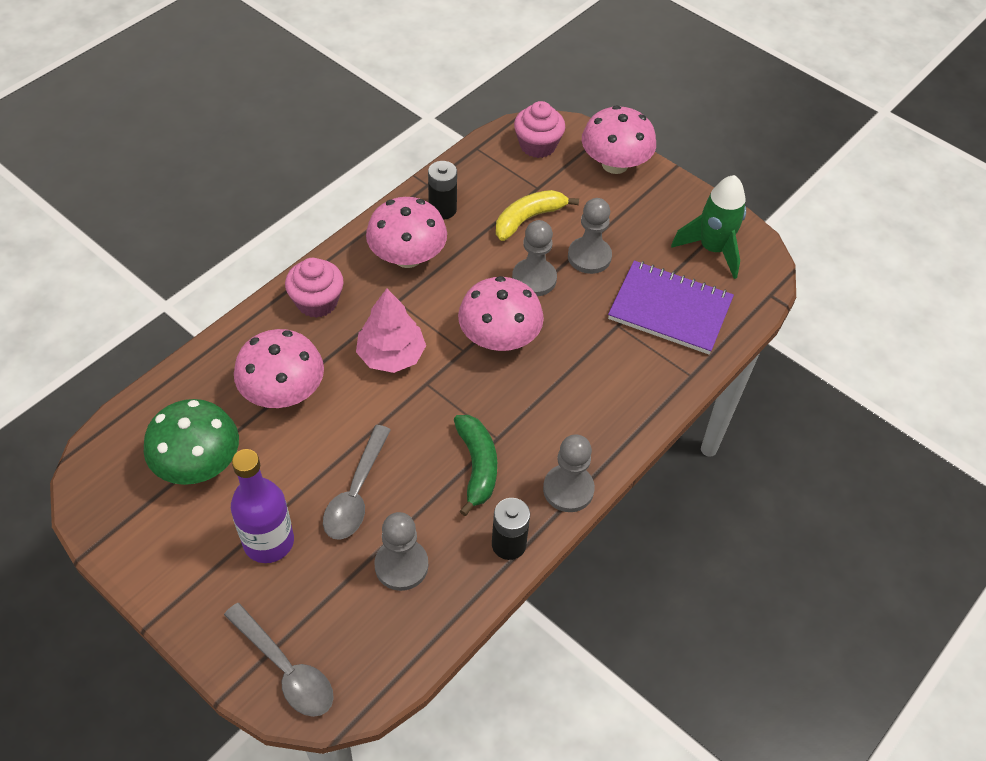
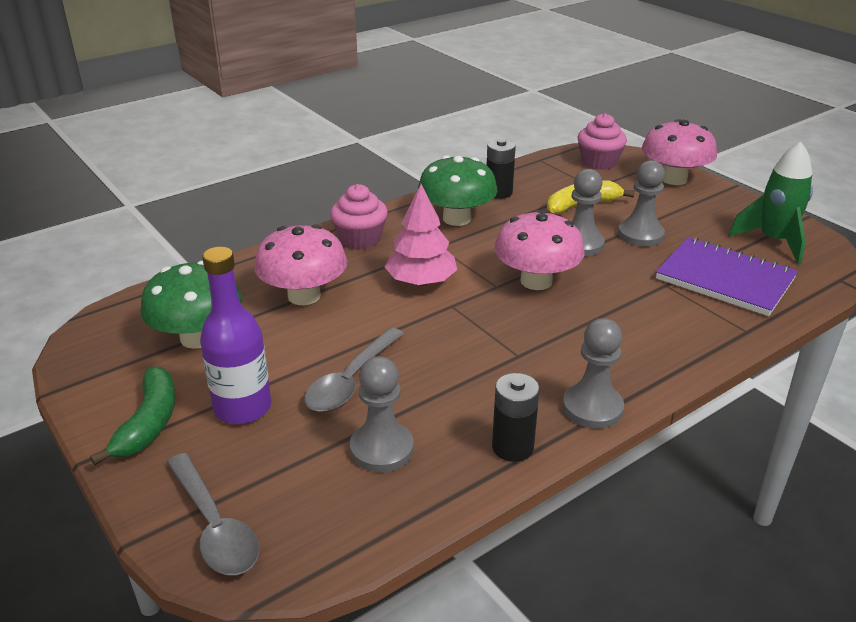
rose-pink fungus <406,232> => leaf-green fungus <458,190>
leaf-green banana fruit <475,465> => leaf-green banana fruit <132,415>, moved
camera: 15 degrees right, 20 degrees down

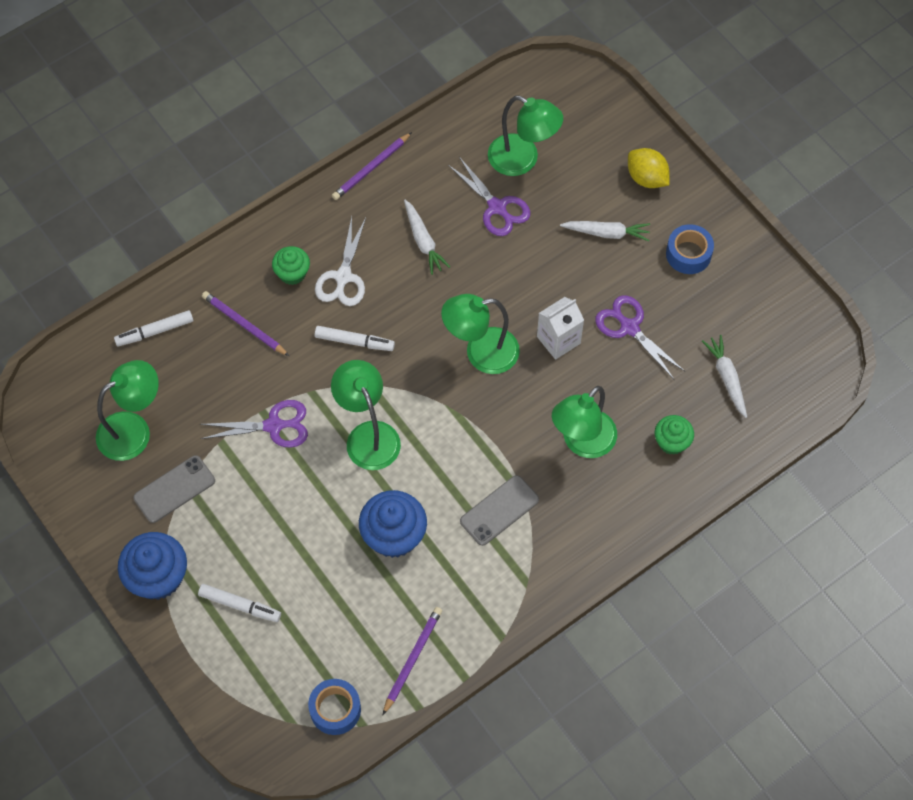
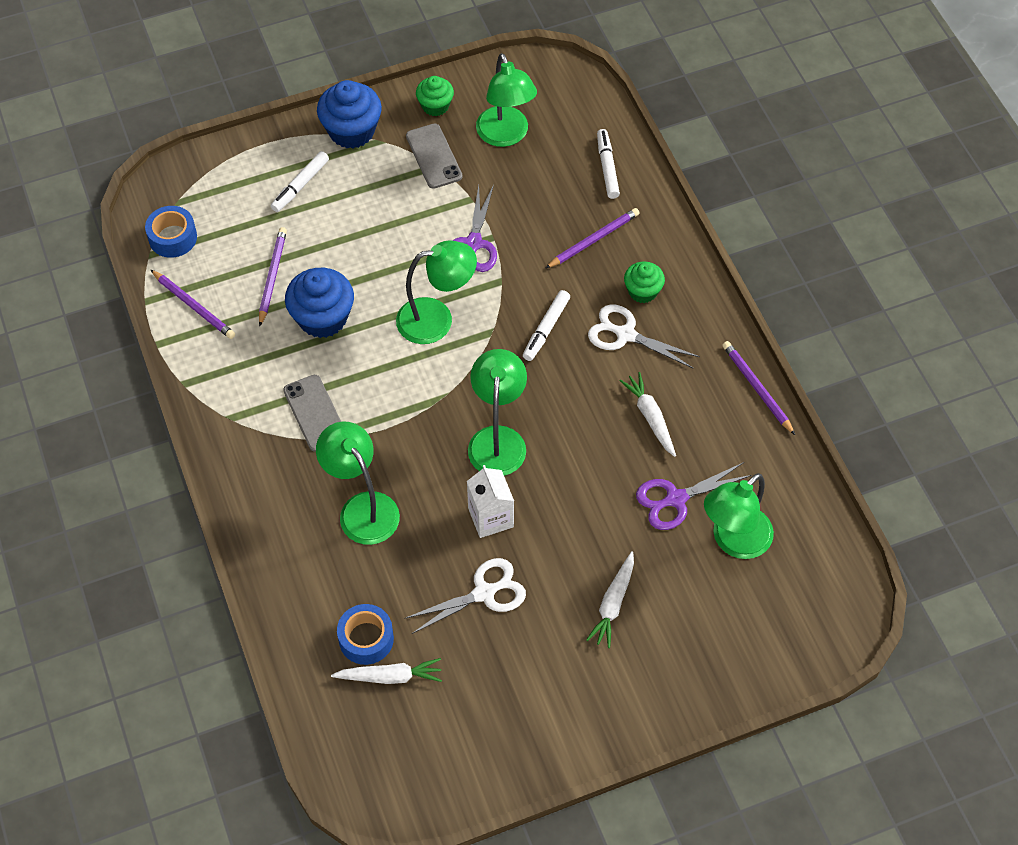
bright yellow lemon <649,168> => nothing
white toy carrot <427,237> => white toy carrot <647,414>, 75 degrees clockwise
blue sticky tape <690,249> => blue sticky tape <365,634>, moved
violet scissors <639,337> => white scissors <465,596>
leaf-green cupcake <674,435> => leaf-green cupcake <435,96>, moved
nothing => violet wooden pencil <273,277>
camera: 105 degrees right, 5 degrees down

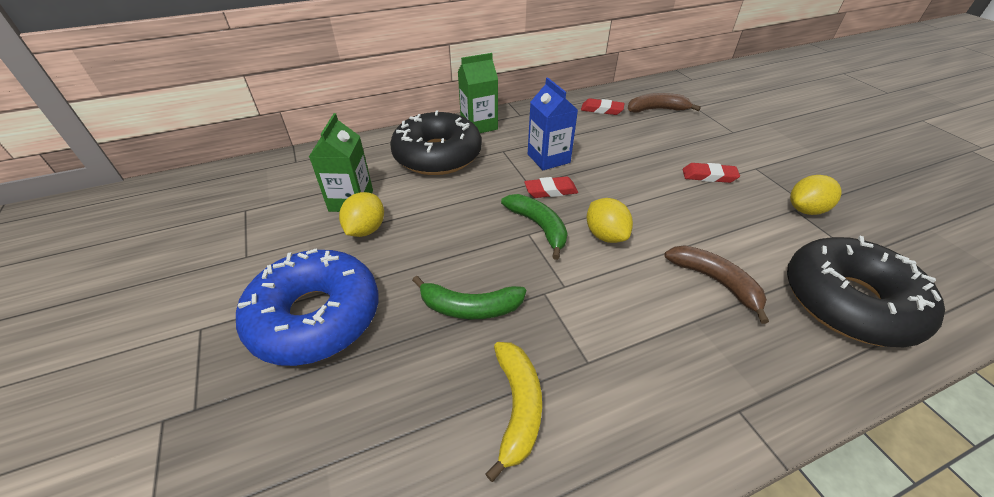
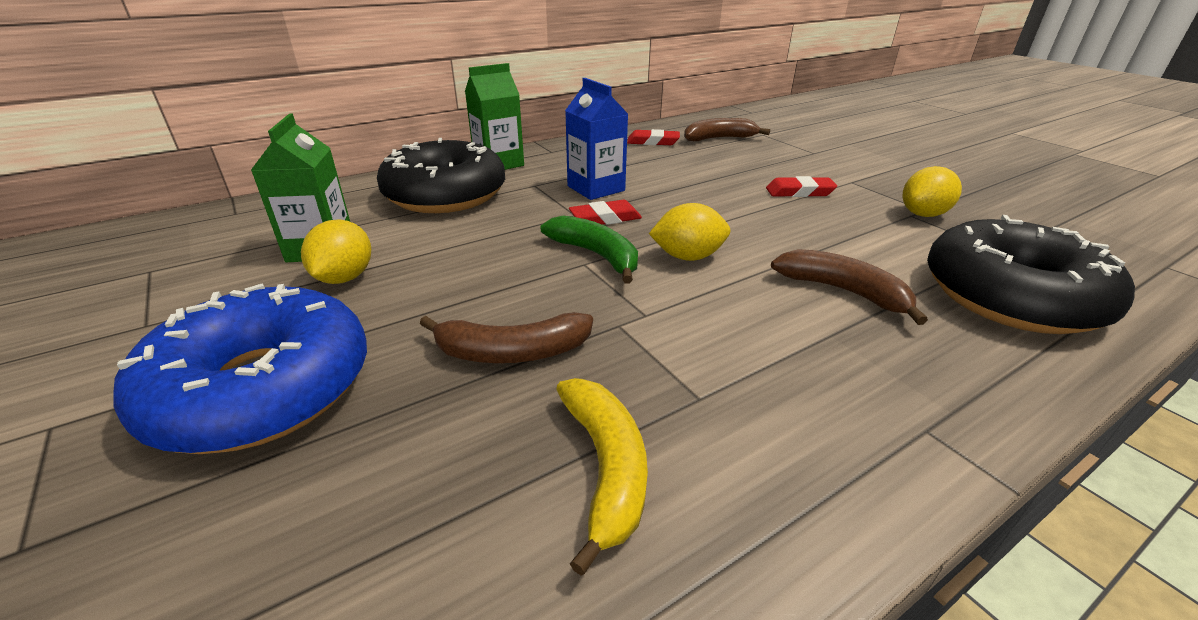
bright yellow lemon <610,220> => bright yellow lemon <689,232>, 60 degrees counterclockwise
leaf-green banana fruit <469,297> => dark brown banana fruit <506,337>
camera: 10 degrees left, 10 degrees down

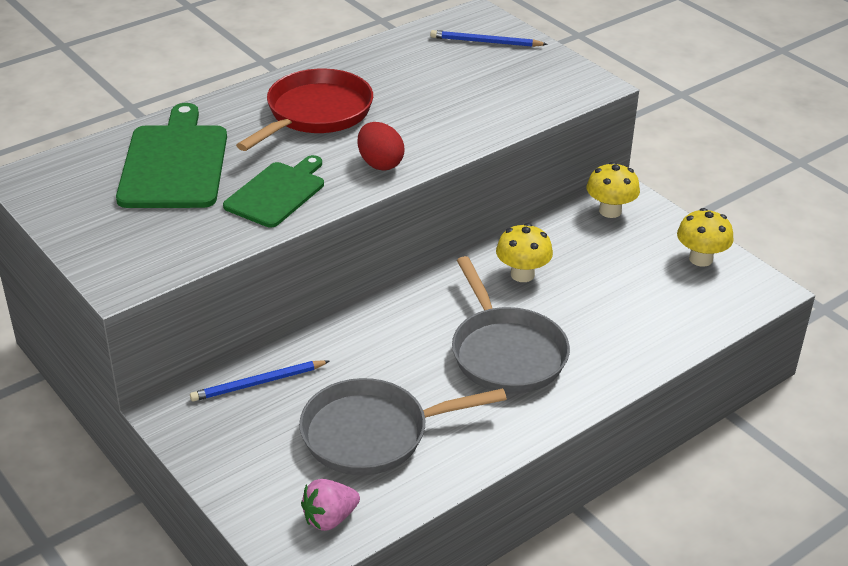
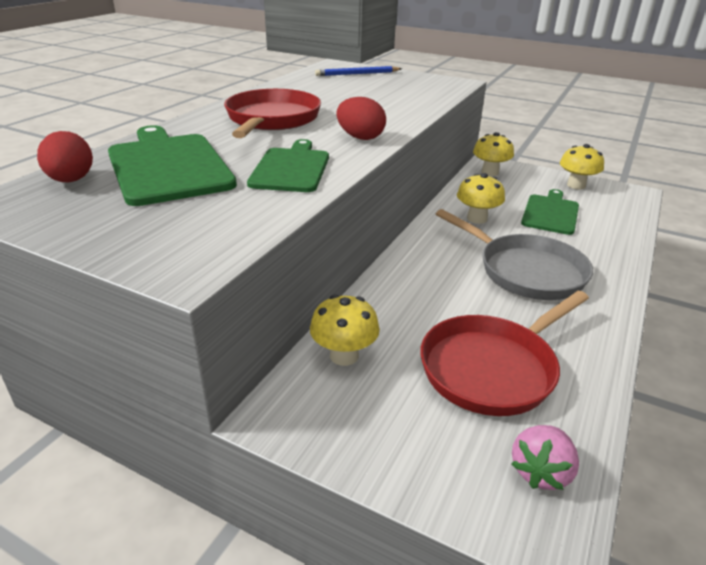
blue wooden pencil <260,381> => bright yellow fungus <345,330>
ash-grey skillet <403,426> => scarlet skillet <504,353>
nothing => scarlet egg <65,156>
nothing => leaf-green chopping board <550,212>
camera: 25 degrees left, 5 degrees down

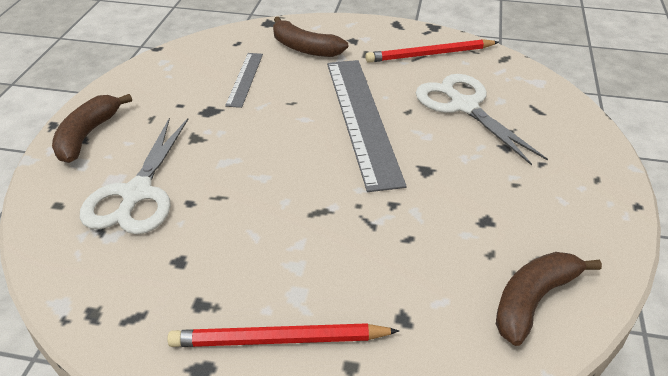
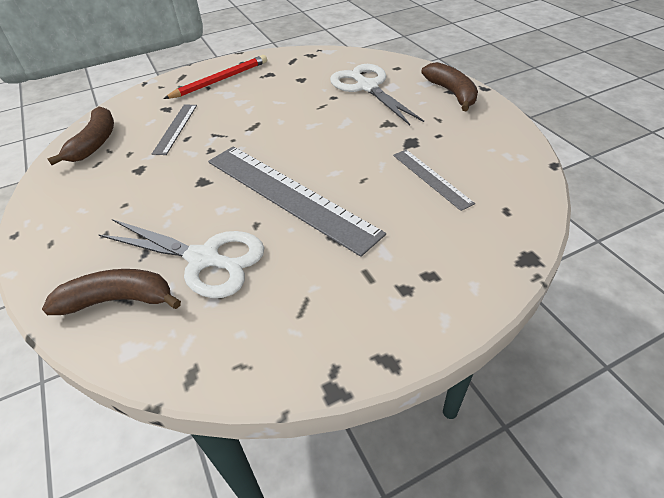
dark brown banana fruit <310,37> => dark brown banana fruit <111,292>, moved
scarlet wooden pencil <432,51> => nothing
nothing => ash-grey ruler <174,130>
camera: 145 degrees right, 5 degrees up

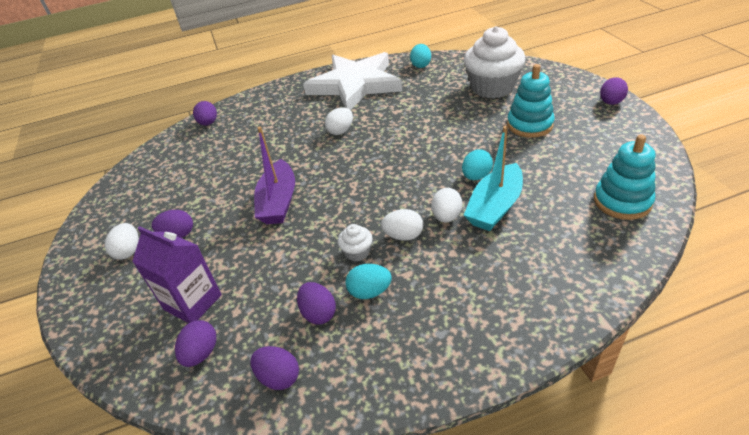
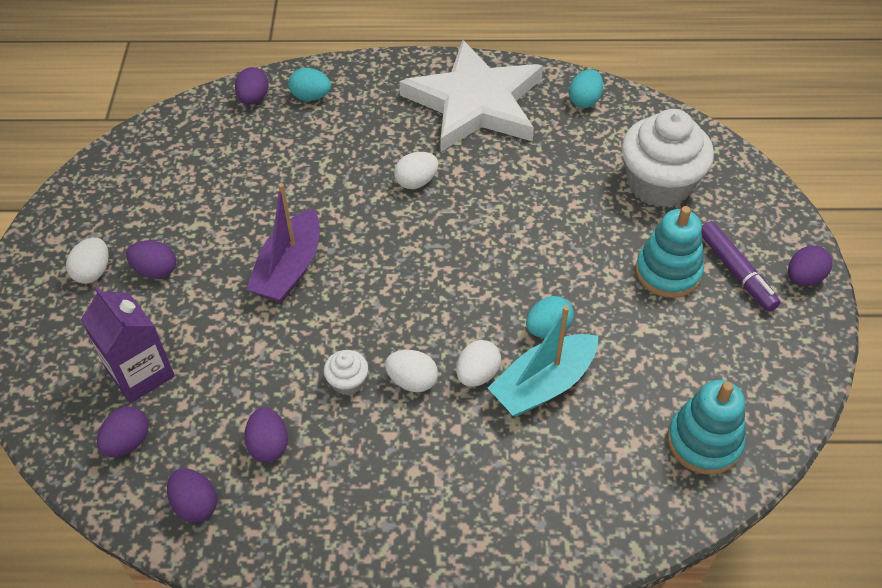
aqua egg <368,281> => aqua egg <309,84>, moved
nothing => violet felt pen <741,266>
camera: 15 degrees right, 10 degrees up

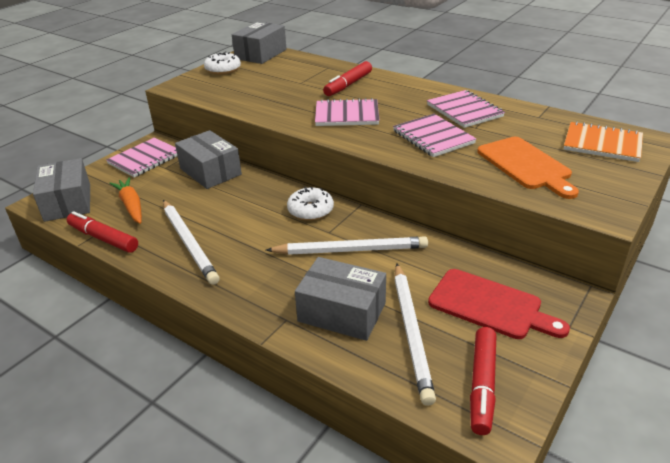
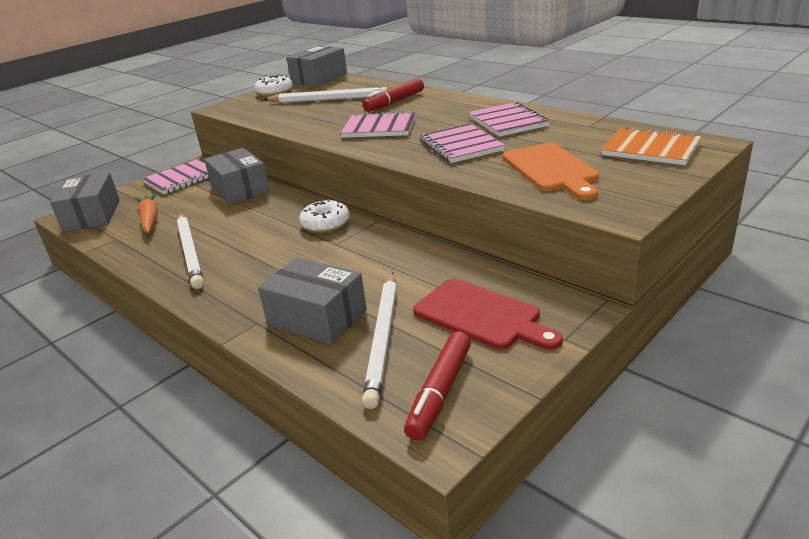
scarlet felt pen <102,232> => nothing
white wooden pencil <347,245> => white wooden pencil <325,95>, moved
camera: 10 degrees right, 5 degrees down

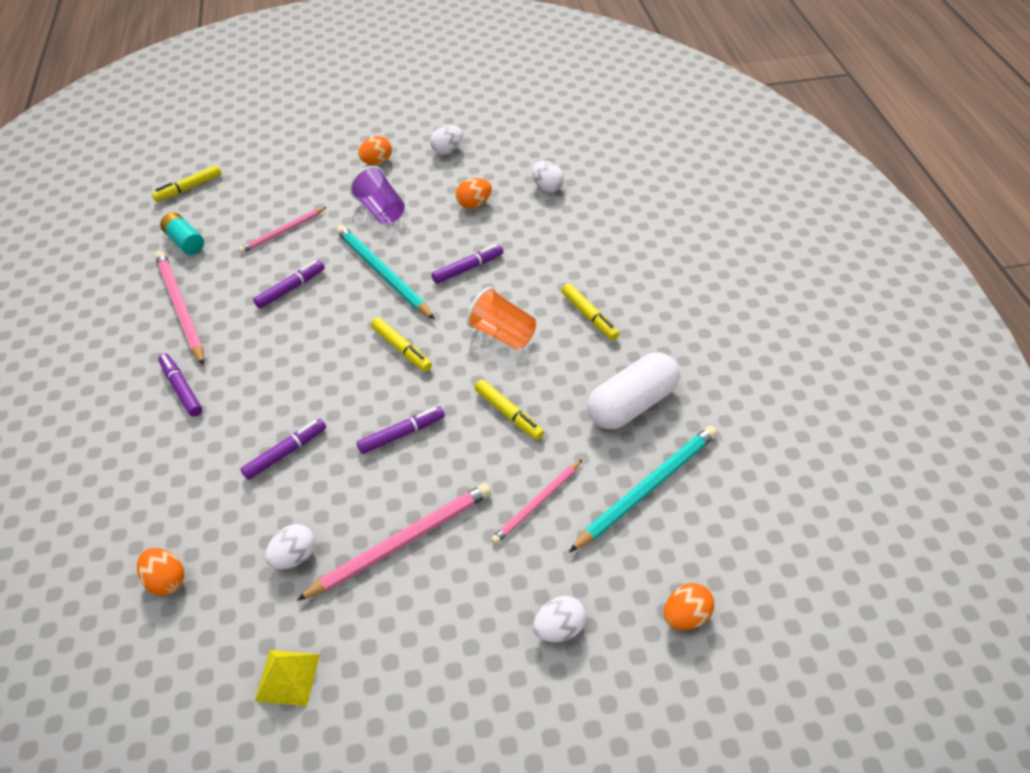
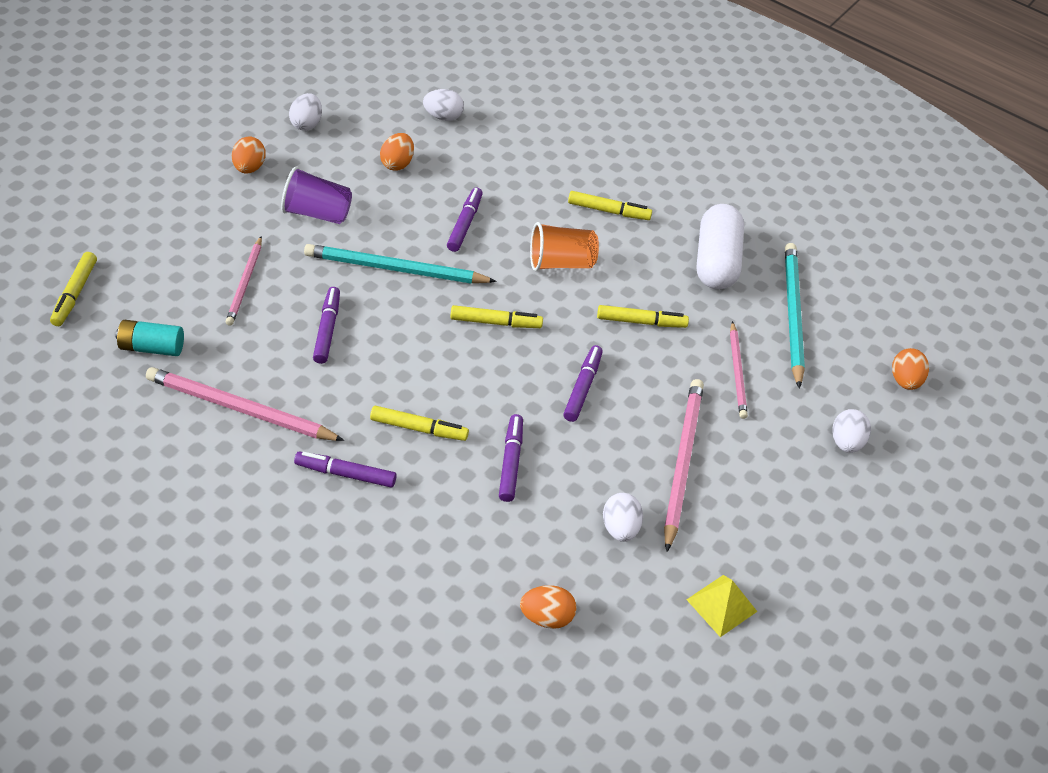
nothing => bright yellow felt pen <419,423>
camera: 50 degrees left, 0 degrees up

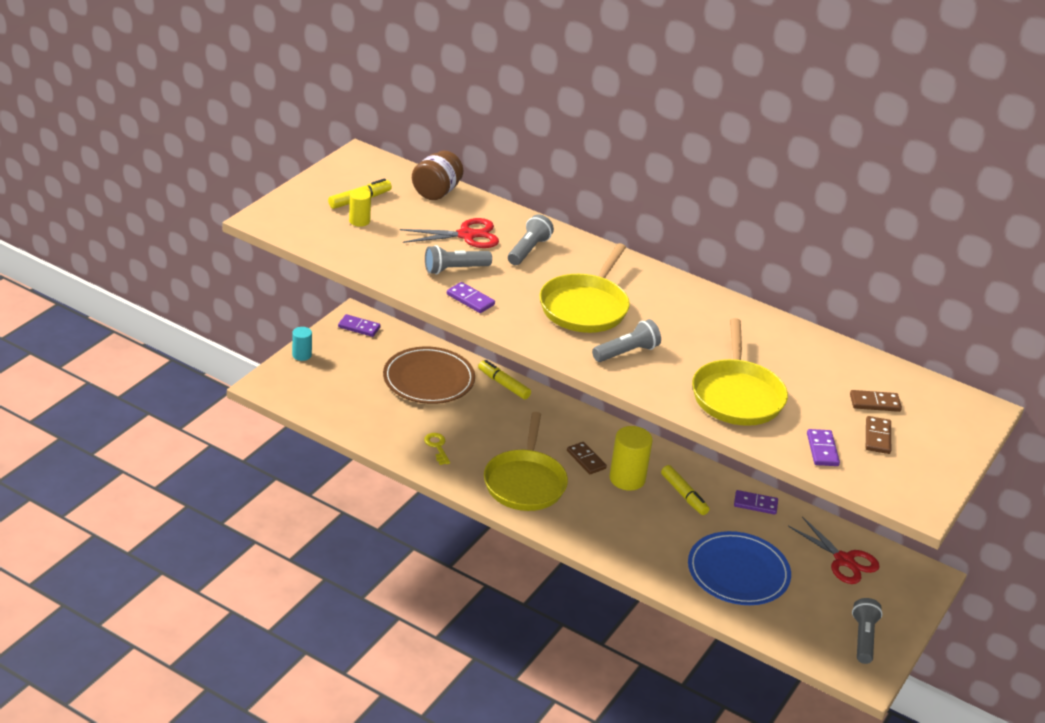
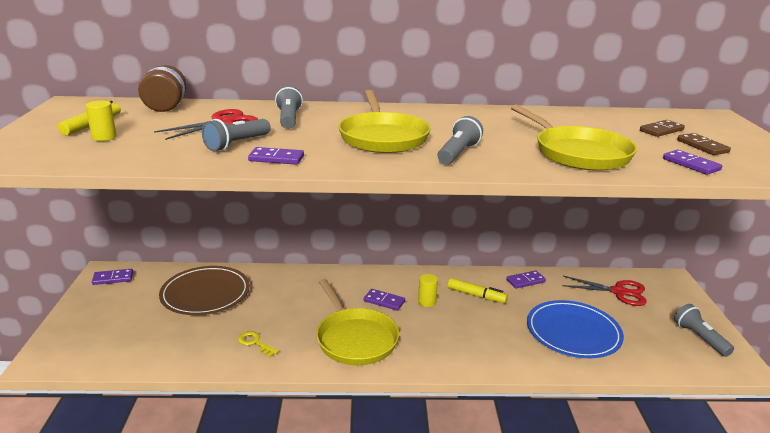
aqua cylinder <302,344> => nothing
bright yellow felt pen <504,379> => nothing
bright yellow cylinder <631,458> => bright yellow cylinder <428,290>, x0.57
dark brown domino piece <587,458> => violet domino piece <384,300>
camera: 30 degrees left, 10 degrees down

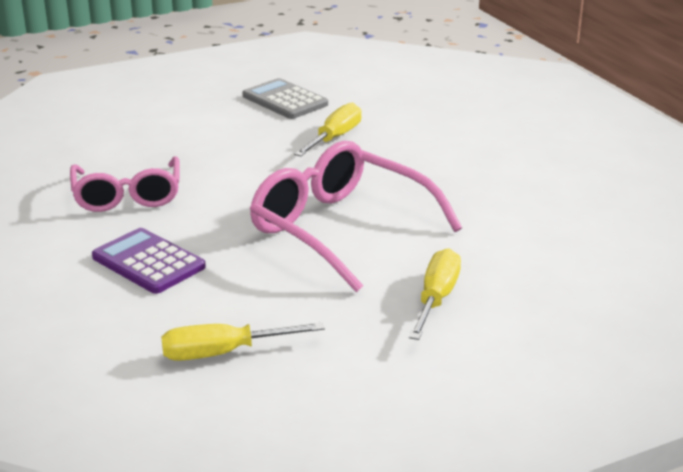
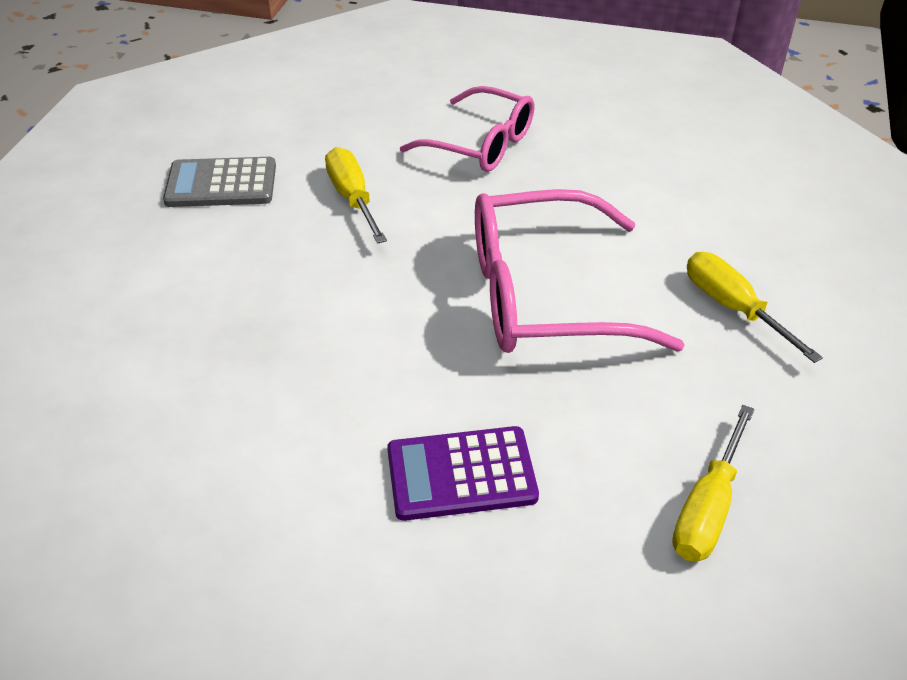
rose-pink glasses <125,184> => rose-pink glasses <467,129>, moved
camera: 50 degrees left, 15 degrees up

